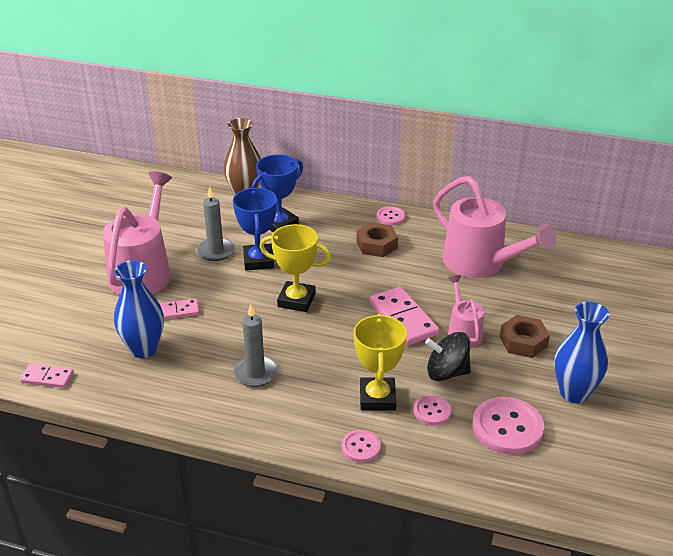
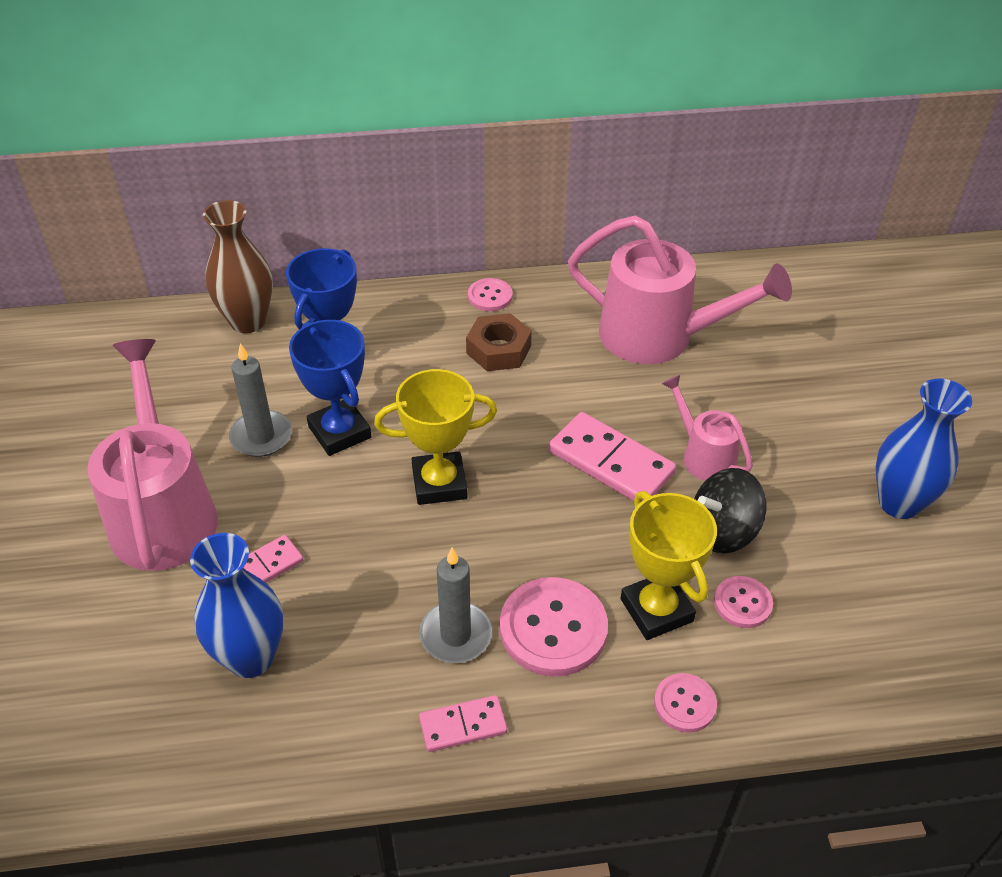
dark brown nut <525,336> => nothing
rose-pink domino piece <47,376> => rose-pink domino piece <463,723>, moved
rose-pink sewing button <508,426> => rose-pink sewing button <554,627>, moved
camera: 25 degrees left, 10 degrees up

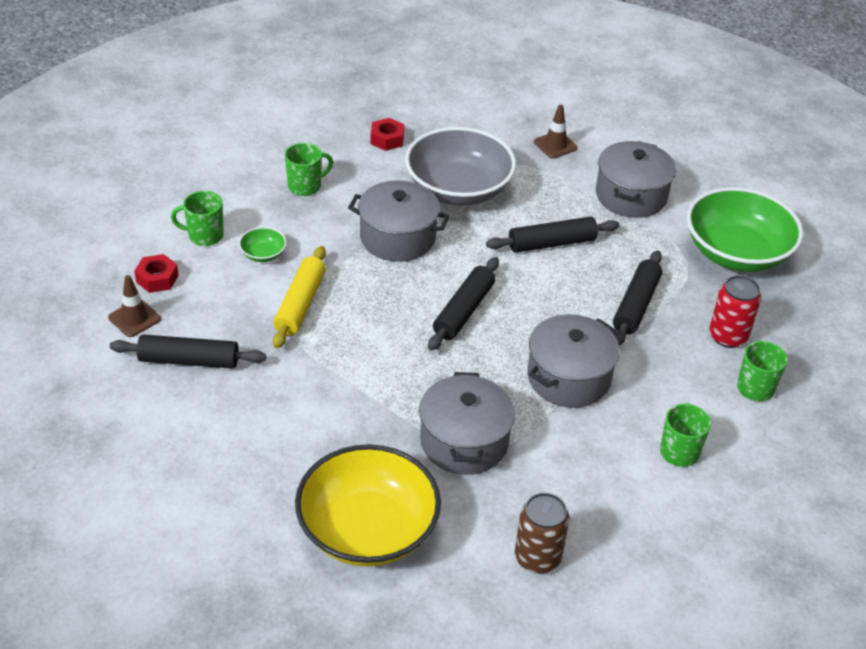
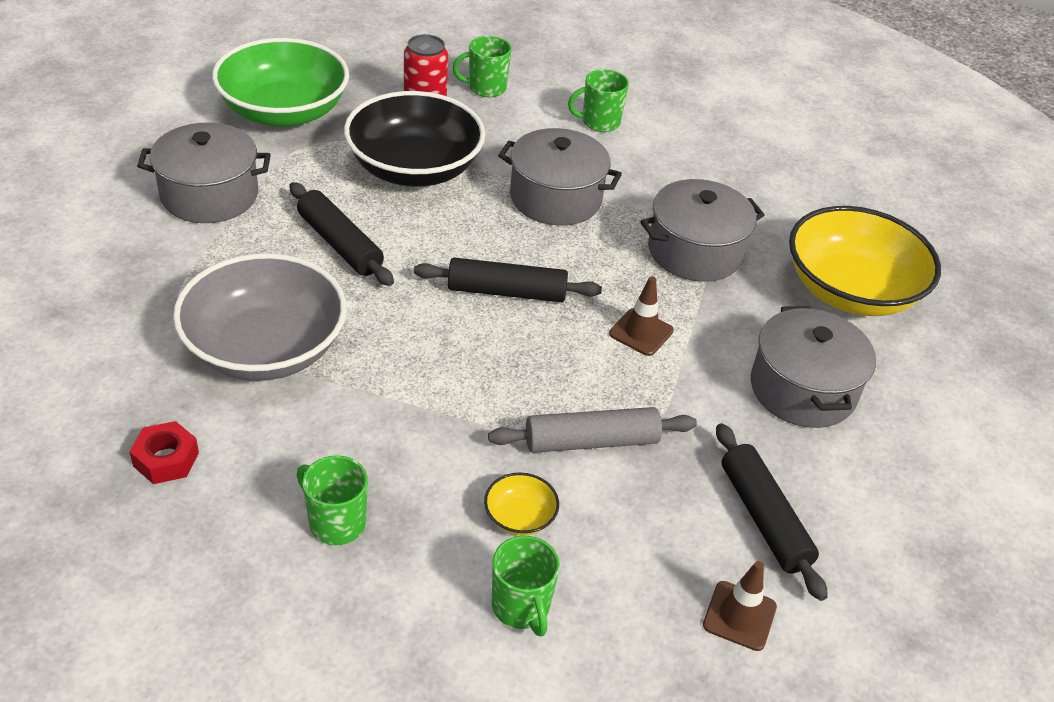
dark brown safety cone <556,131> => dark brown safety cone <641,316>, moved
ash-grey cooking pot <399,221> => ash-grey cooking pot <813,367>, moved
leaf-green deep dish <263,244> => bright yellow deep dish <521,504>
bright yellow pastry roller <299,297> => ash-grey pastry roller <592,430>
jet-black pastry roller <637,297> => jet-black deep dish <414,139>
scarlet nut <156,273> => nothing
dark brown can <542,533> => nothing
camera: 115 degrees left, 0 degrees up

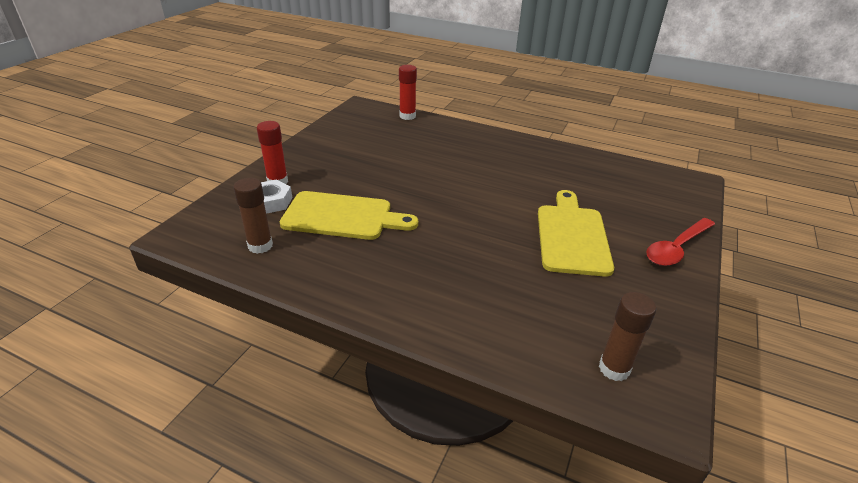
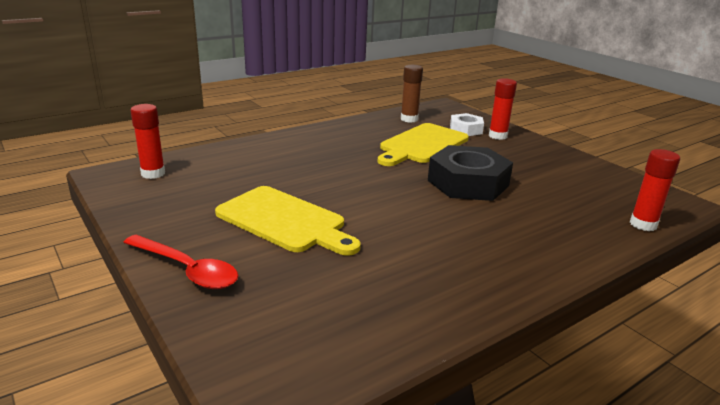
scarlet teaspoon <680,242> => scarlet teaspoon <180,262>, 135 degrees clockwise
dark brown glue stick <627,336> => scarlet glue stick <148,141>
nothing => jet-black nut <470,173>
camera: 120 degrees right, 10 degrees down

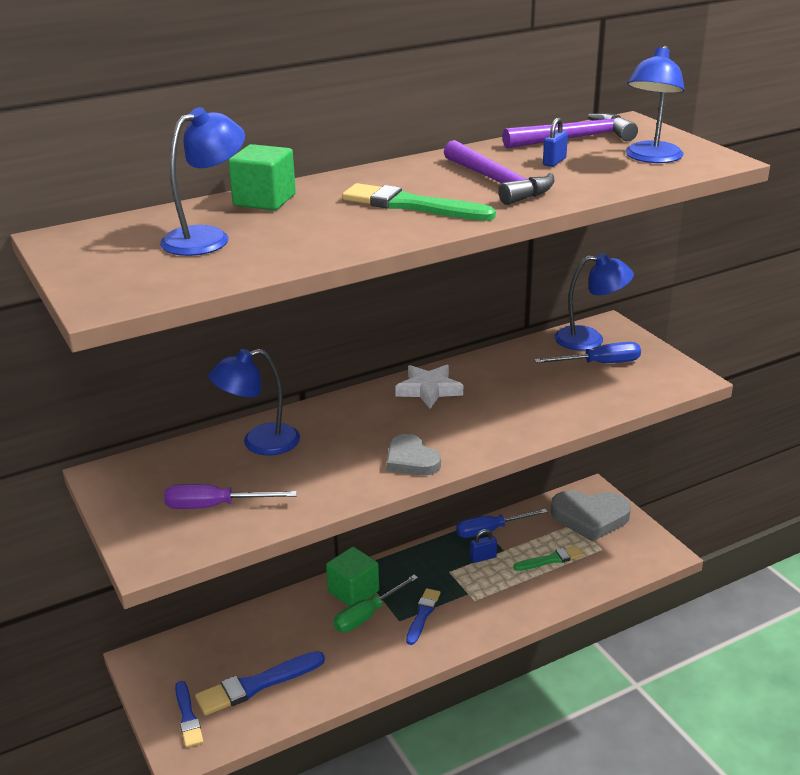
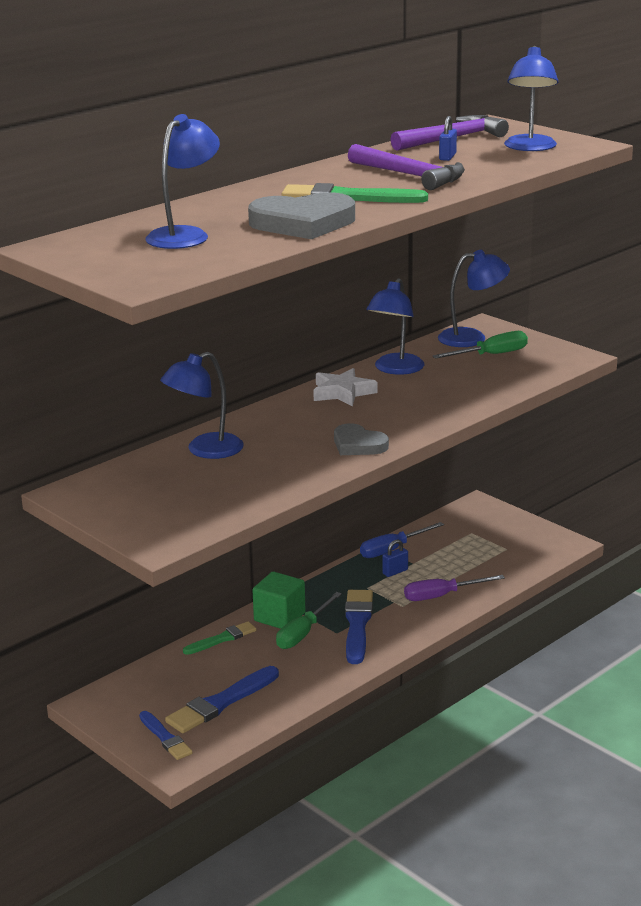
leaf-green solid cube <262,177> => nothing
blue screwdriver <587,352> => leaf-green screwdriver <480,345>
violet screwdriver <230,496> => violet screwdriver <454,588>, moved
ash-grey heart shape <591,516> => ash-grey heart shape <301,215>, moved
leaf-green brush <548,558> => leaf-green brush <219,638>, moved
blue brush <423,616> => blue brush <359,627>, x1.60
nothing => blue desk lamp <395,326>
camera: 15 degrees left, 5 degrees down

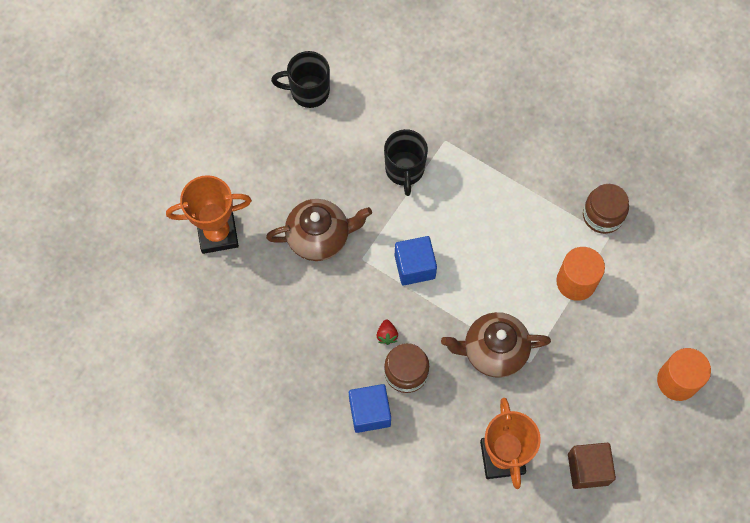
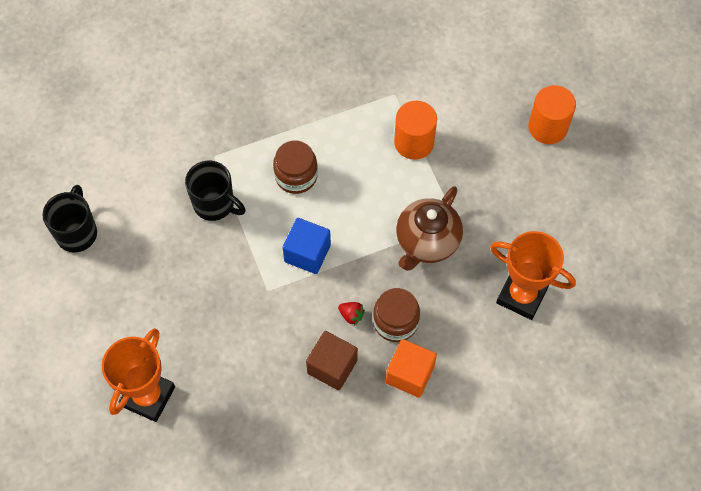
jet-black tea mug <300,79> => jet-black tea mug <69,218>, 150 degrees clockwise
dark brown jam jar <606,209> => dark brown jam jar <295,167>, moved
dark brown teapot <319,230> => nothing
blue solid cube <370,408> => orange solid cube <411,368>
dark brown solid cube <592,466> => dark brown solid cube <332,360>, moved
camera: 55 degrees left, 5 degrees down

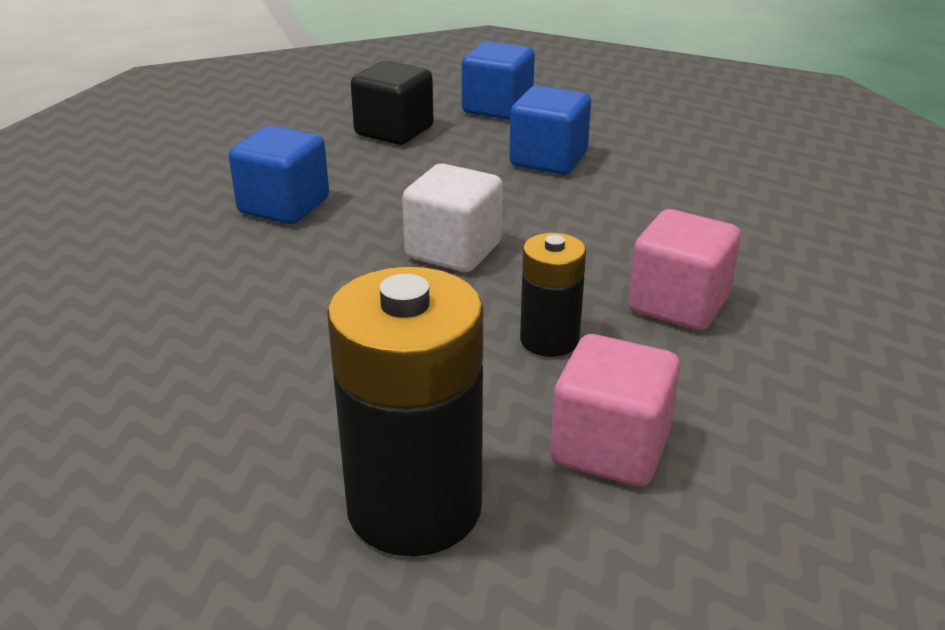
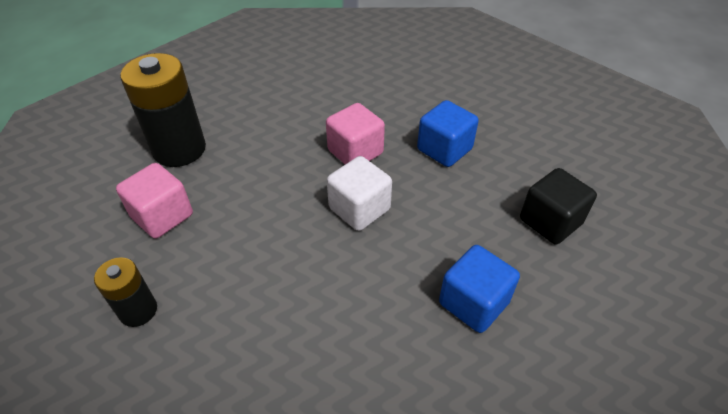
blue solid cube <498,80> => nothing
rose-pink solid cube <684,269> => rose-pink solid cube <355,133>, moved
jet-black power cell <553,295> => jet-black power cell <125,292>, moved
camera: 110 degrees right, 15 degrees up

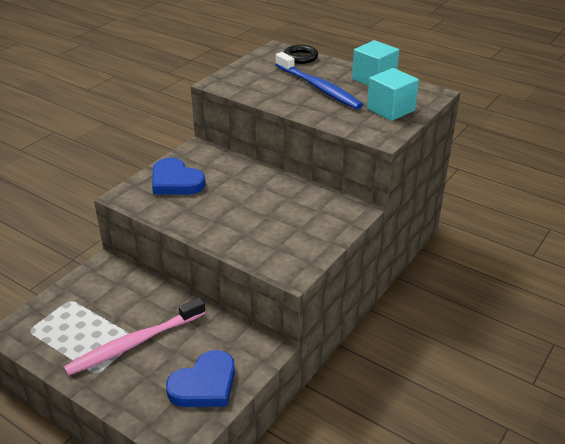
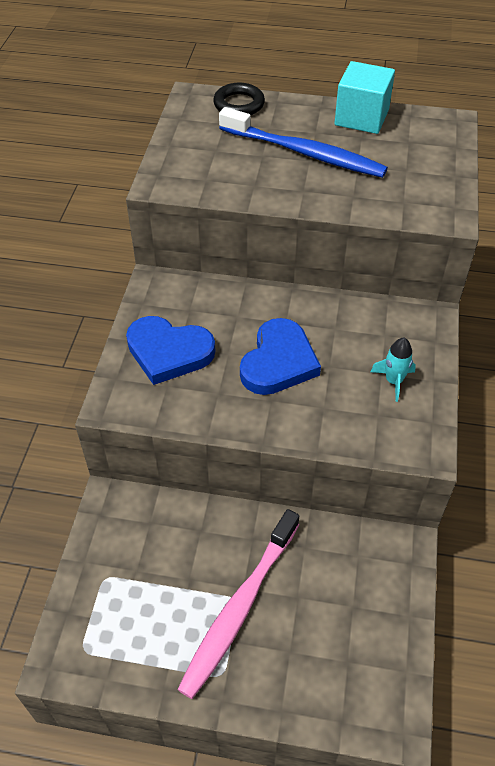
aqua solid cube <393,94> => nothing
blue heart shape <200,378> => blue heart shape <280,356>, moved
nothing => aqua spaceship <393,370>
camera: 25 degrees left, 15 degrees up

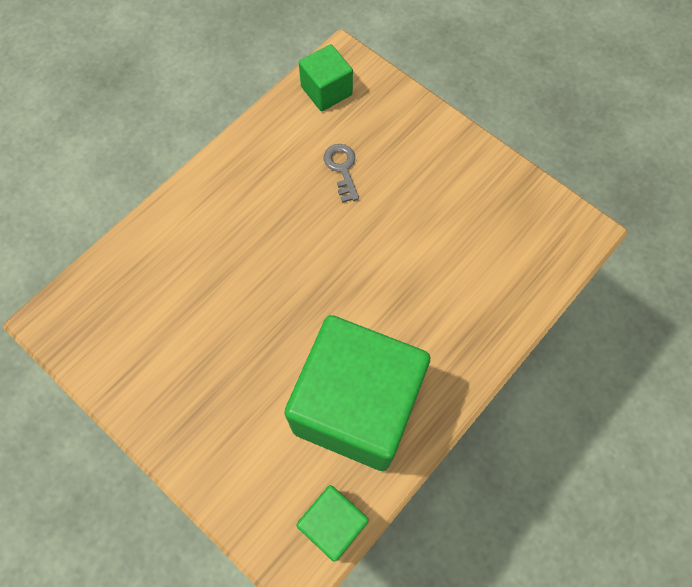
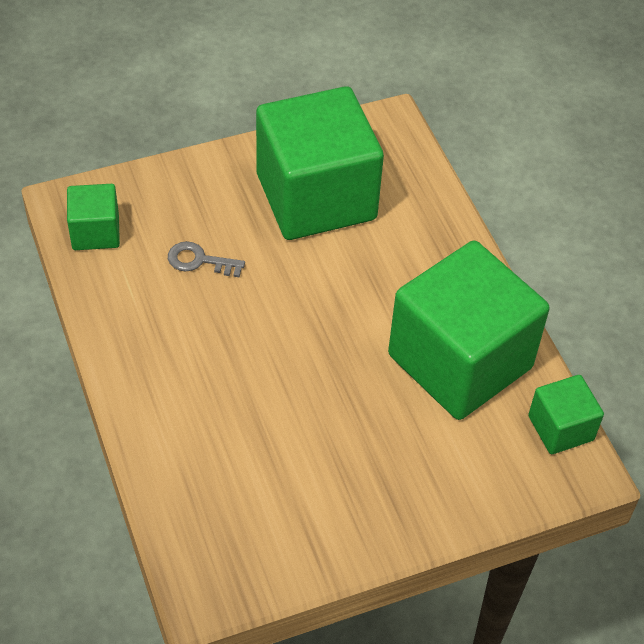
nothing => leaf-green solid cube <320,163>
camera: 65 degrees left, 15 degrees down

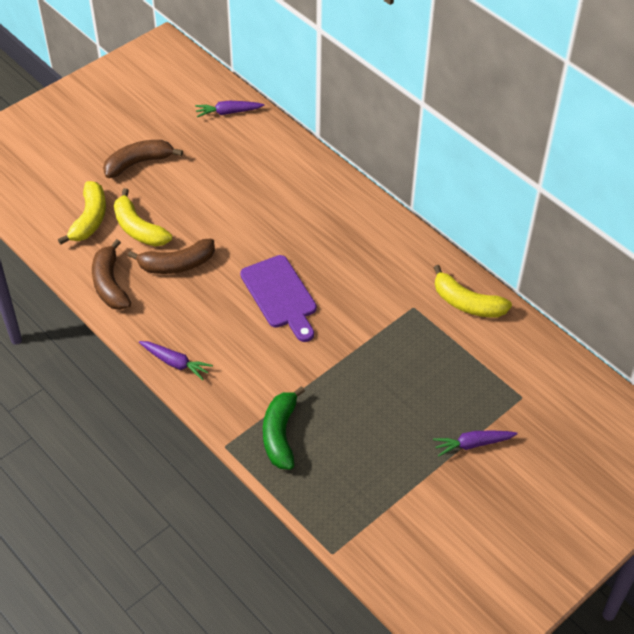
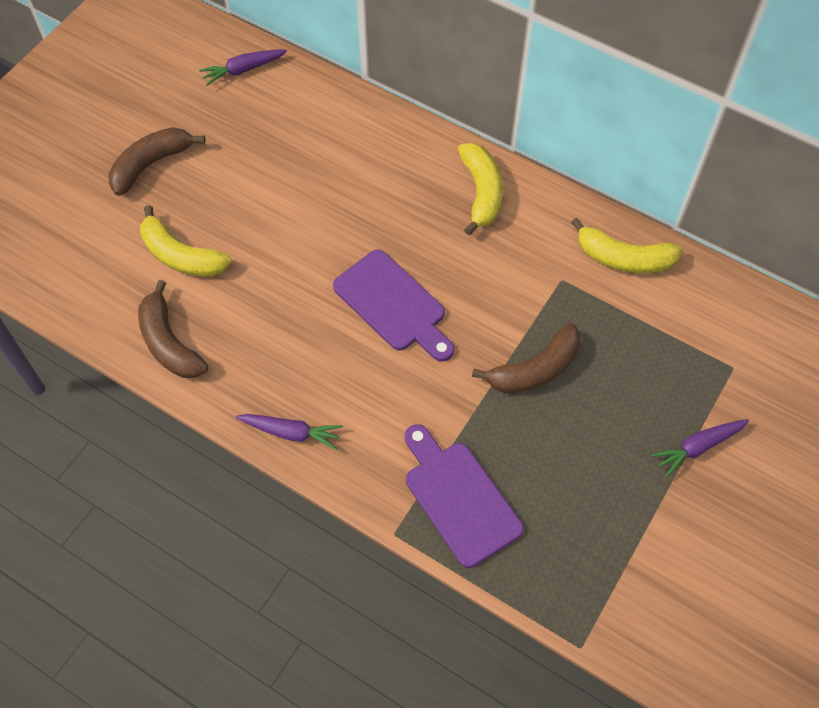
bright yellow banana fruit <82,213> => bright yellow banana fruit <480,189>, moved
dark brown banana fruit <171,256> => dark brown banana fruit <526,358>, moved
leaf-green banana fruit <284,427> => violet chopping board <464,496>
camera: 15 degrees left, 10 degrees up

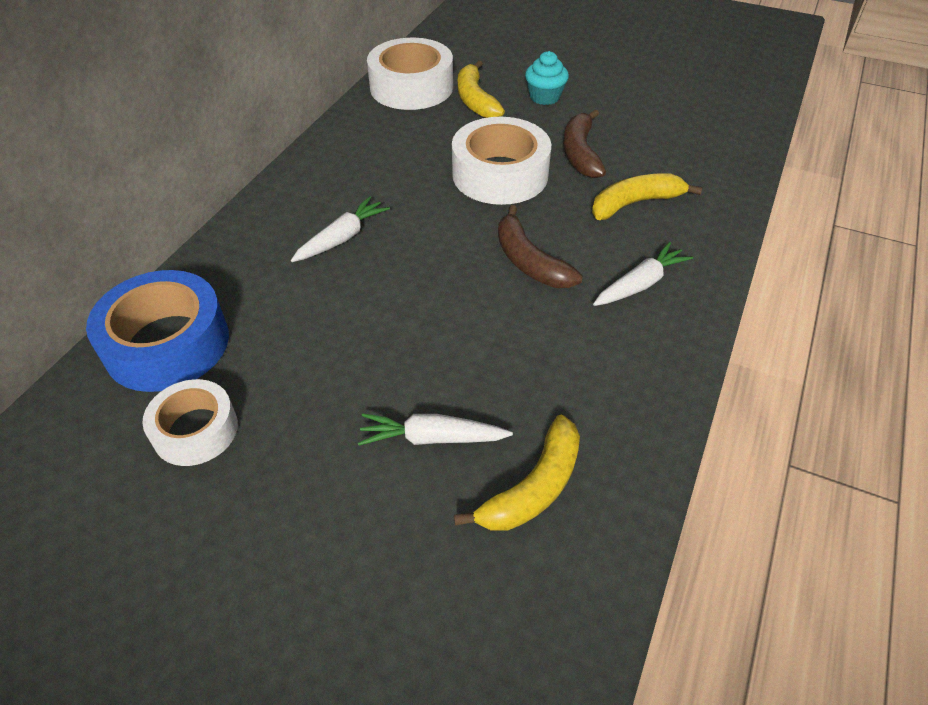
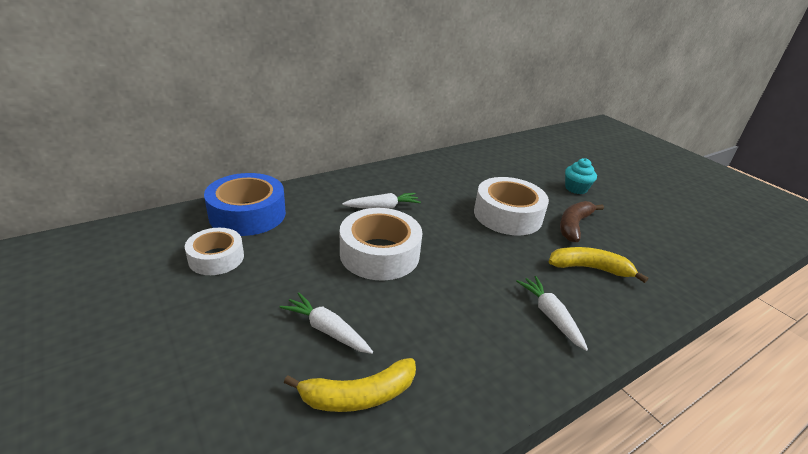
white sticky tape <410,74> => white sticky tape <381,244>, moved
bright yellow banana fruit <481,89> => nothing
dark brown banana fruit <540,246> => nothing
white toy carrot <643,274> => white toy carrot <552,313>, 105 degrees counterclockwise
camera: 30 degrees right, 15 degrees down

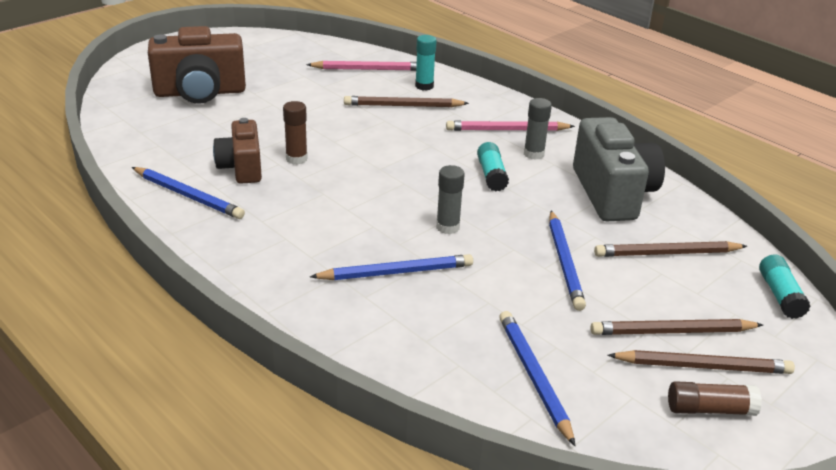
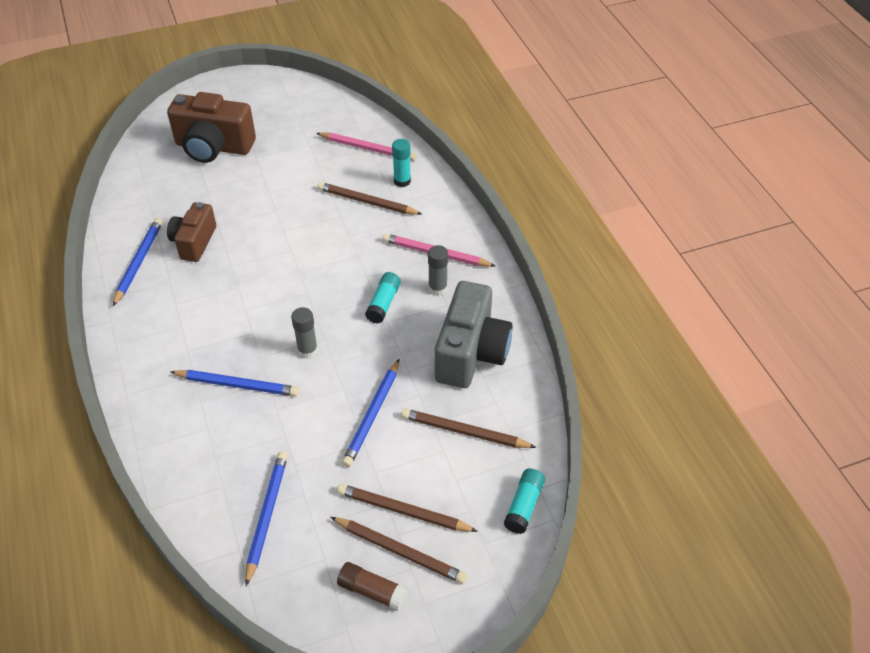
dark brown glue stick <295,133> => nothing
blue wooden pencil <188,193> => blue wooden pencil <138,262>, 135 degrees counterclockwise
camera: 25 degrees right, 15 degrees up

